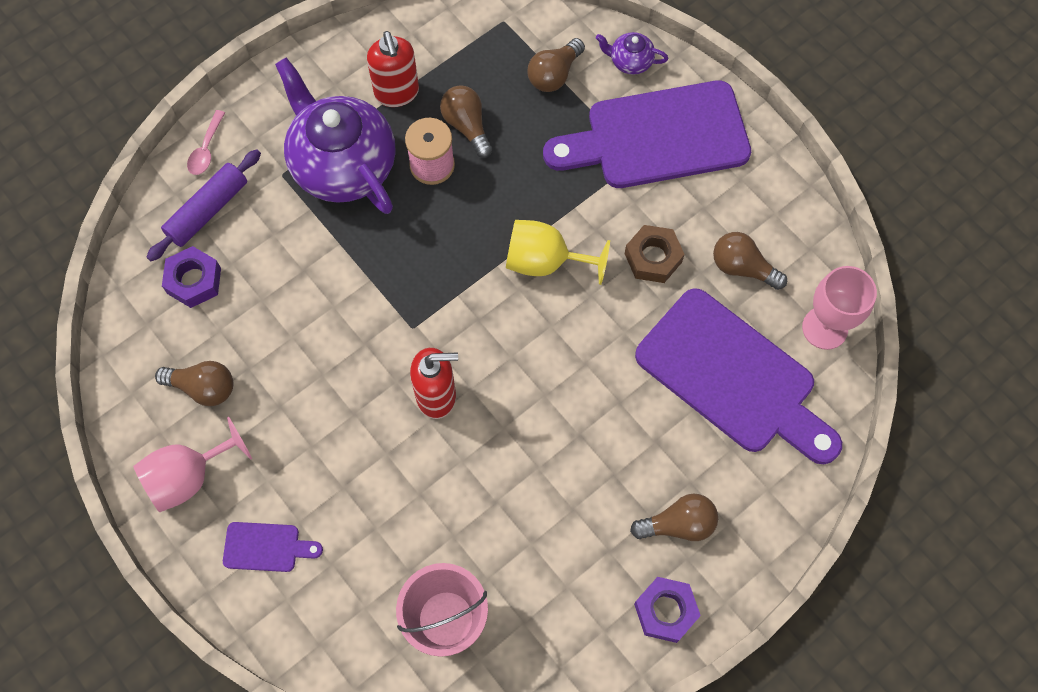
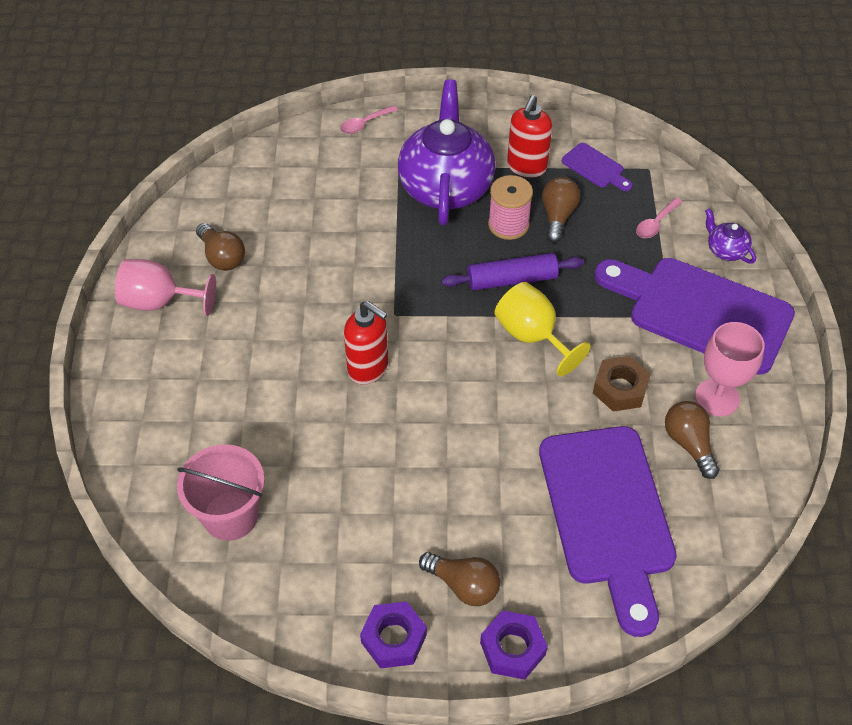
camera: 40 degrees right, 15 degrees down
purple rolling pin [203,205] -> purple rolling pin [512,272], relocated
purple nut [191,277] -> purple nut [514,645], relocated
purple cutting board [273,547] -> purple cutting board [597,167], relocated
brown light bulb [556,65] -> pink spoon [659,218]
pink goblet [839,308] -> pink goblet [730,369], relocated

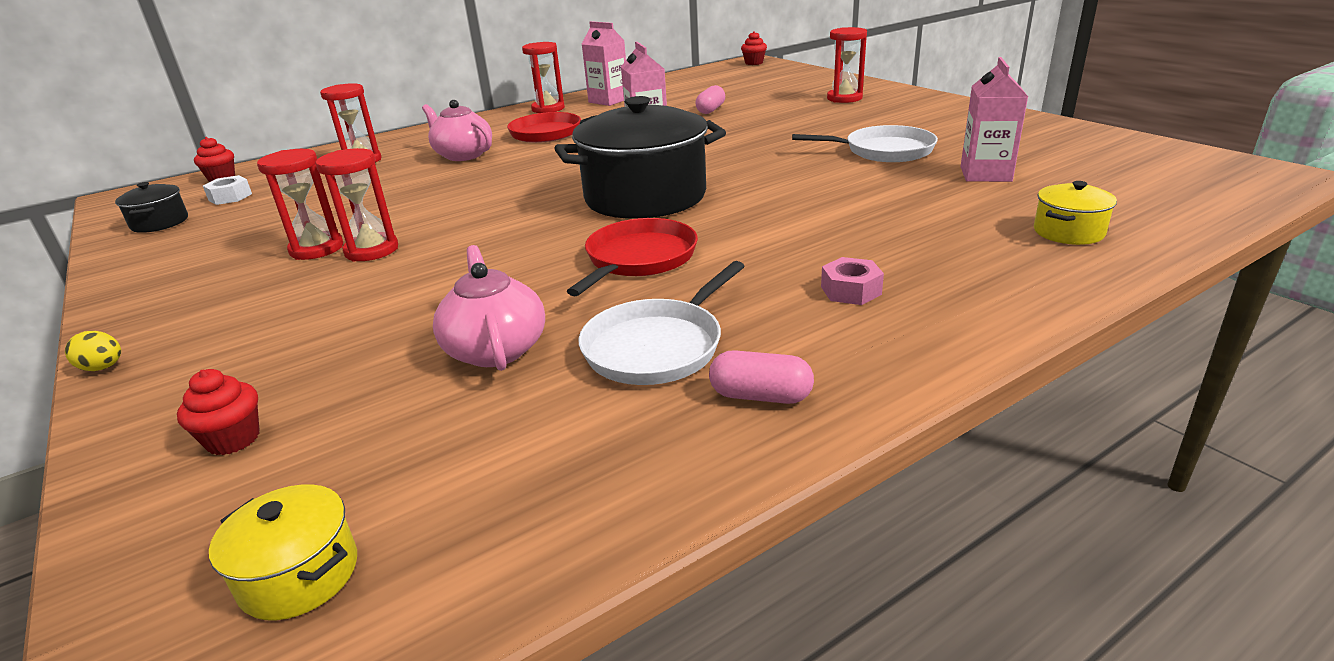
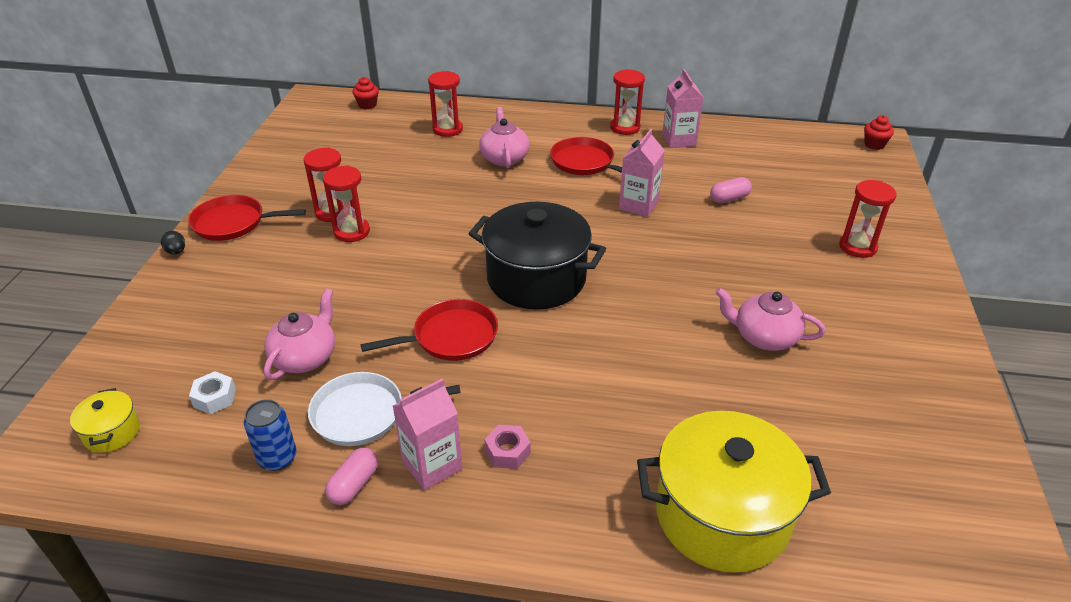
camera: 40 degrees right, 10 degrees up
yellow egg [93,351] -> black egg [173,242]
black pot [151,207] -> none
red cupcake [218,412] -> none
white nut [227,190] -> white nut [212,392], relocated
pink capsule [761,377] -> pink capsule [351,476], 60 degrees clockwise
white pan [865,143] -> pink teapot [770,319]
pink carton [994,119] -> pink carton [428,434], relocated
yellow pot [1075,213] -> yellow pot [734,492], x2.26
none -> red pan [247,218]
none -> blue can [270,435]

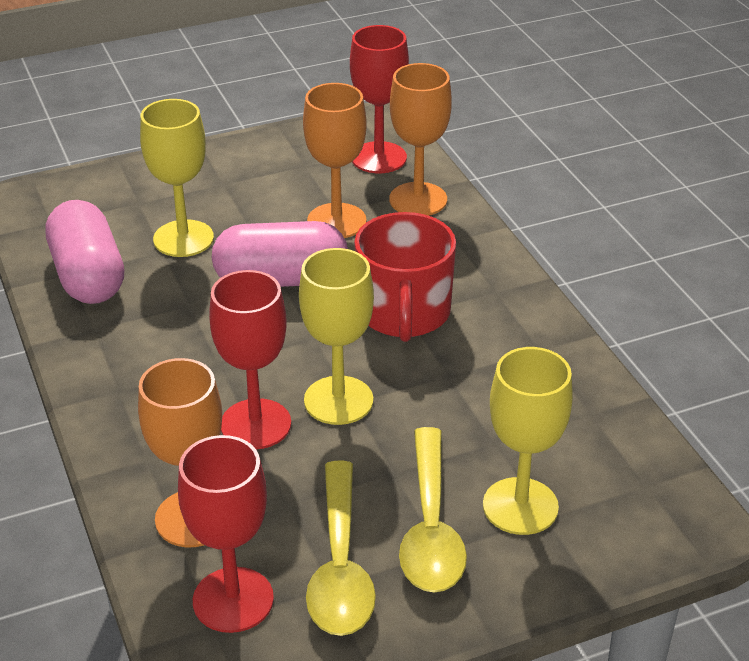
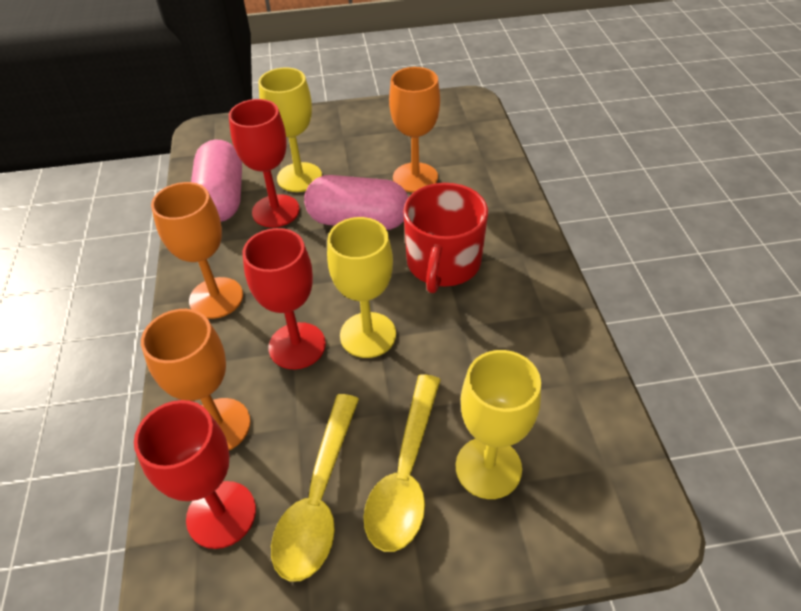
camera: 15 degrees right, 10 degrees up
red goblet [379,99] -> red goblet [264,163], relocated
orange goblet [420,139] -> orange goblet [197,250], relocated

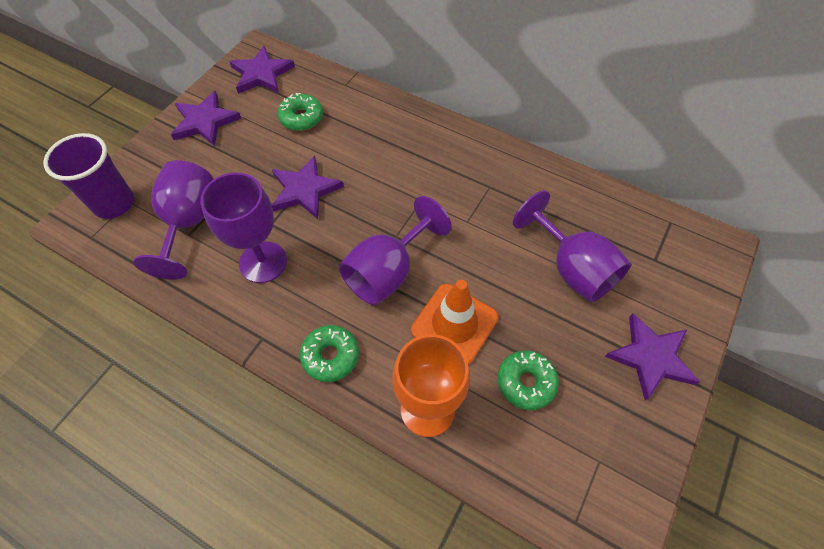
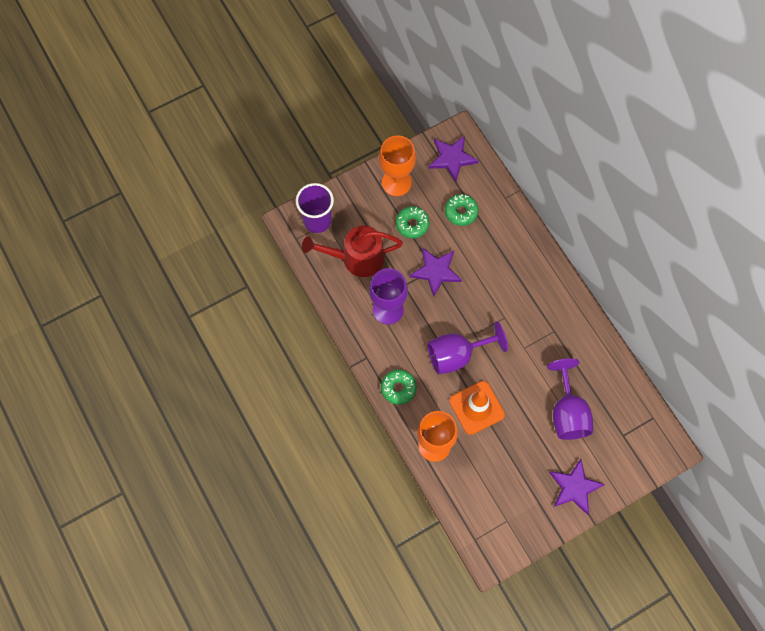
camera: 30 degrees right, 10 degrees up
purple goblet [173,220] -> red watering can [352,251]
purple star [206,118] -> orange goblet [397,166]
green donut [528,380] -> green donut [412,222], relocated

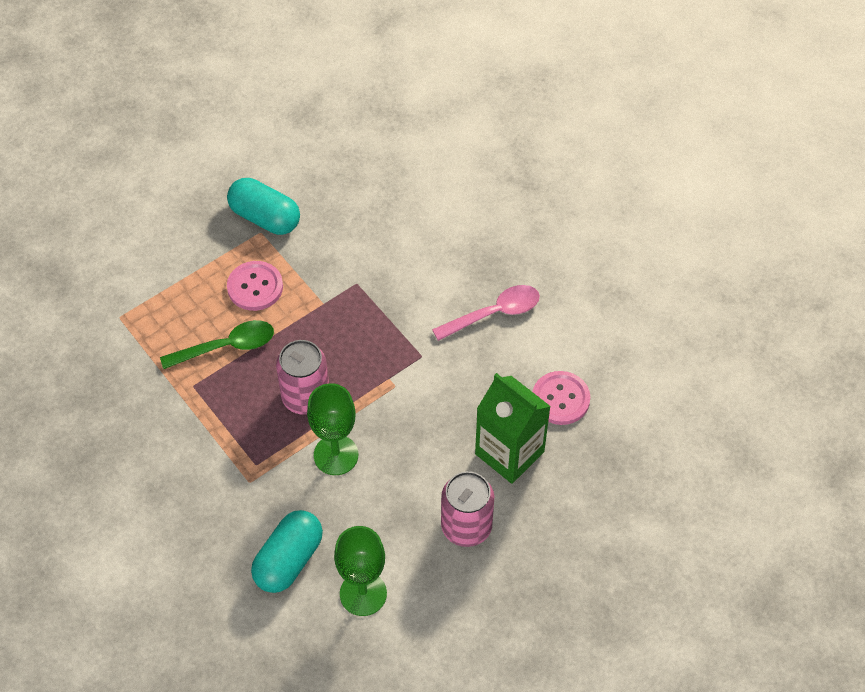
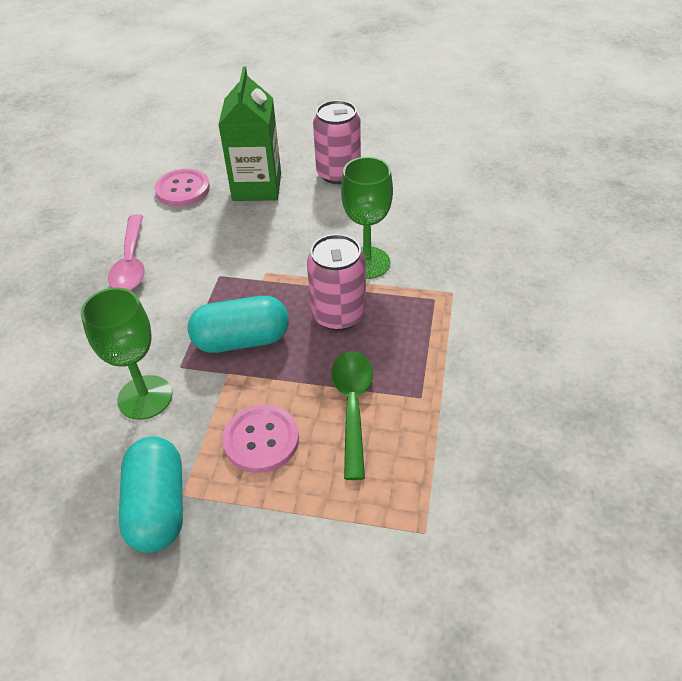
camera: 130 degrees left, 10 degrees down
green spoon [217,344] -> green spoon [352,415], 60 degrees clockwise
turquoise capsule [287,551] -> turquoise capsule [238,324], relocated
green goblet [360,571] -> green goblet [126,353], relocated
pink spoon [486,313] -> pink spoon [126,252], 120 degrees counterclockwise

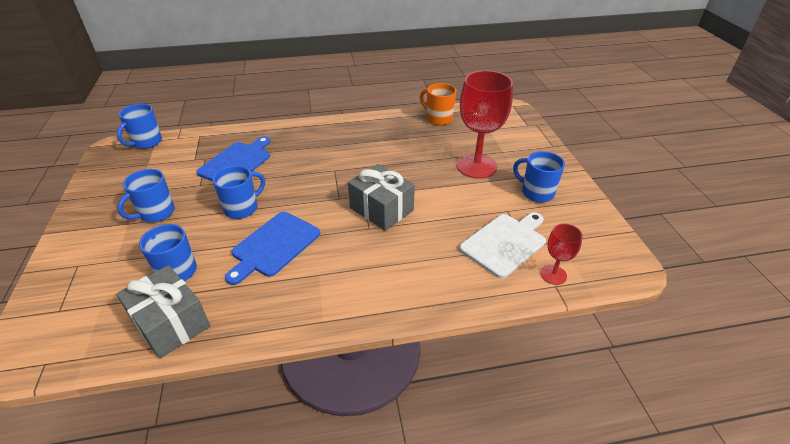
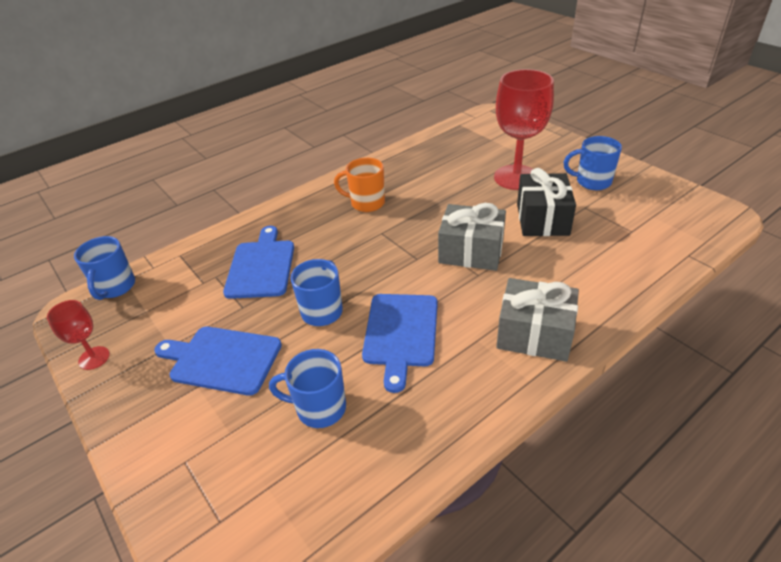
camera: 25 degrees left, 0 degrees up
grey gift [163,312] -> grey gift [537,320], relocated
blue mug [146,195] -> blue cutting board [218,361]
orange mug [438,104] -> orange mug [359,185], relocated
white cutting board [502,245] -> none
red goblet [562,254] -> red goblet [78,335], relocated
none -> black gift [546,202]

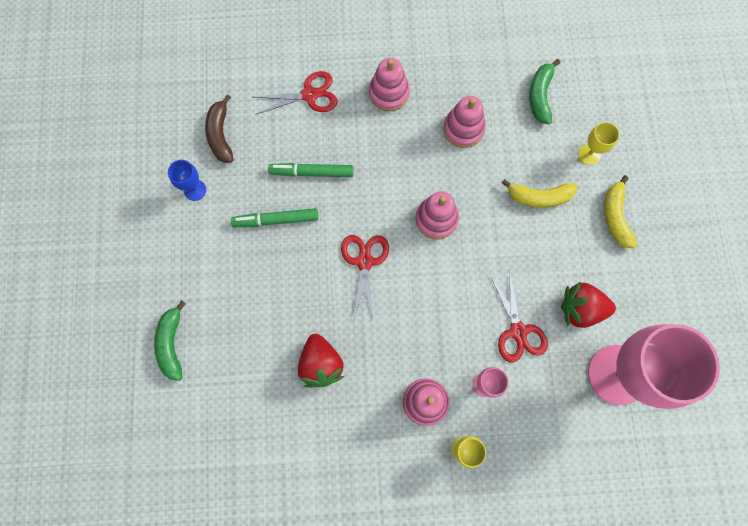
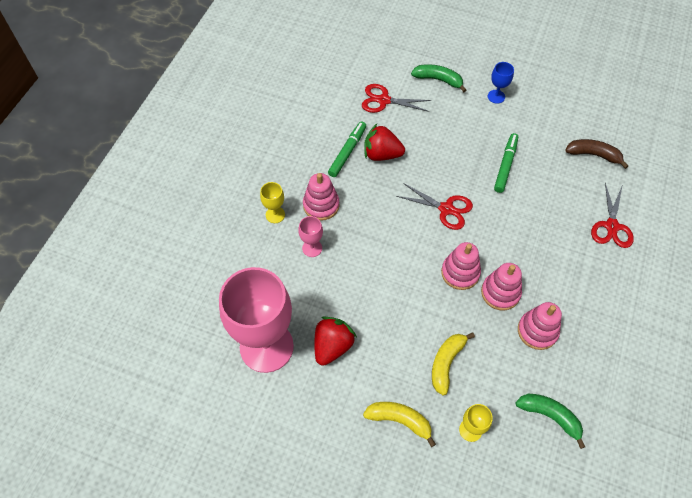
camera: 115 degrees right, 15 degrees down
blue goblet [187,180] -> blue goblet [501,83], relocated
green marker [311,170] -> green marker [347,149], relocated
pink stacking toy [389,84] -> pink stacking toy [501,286], relocated
red scissors [519,318] -> red scissors [396,98], relocated

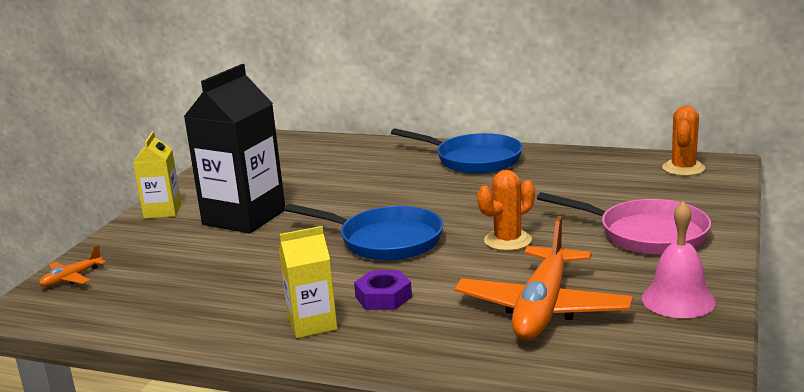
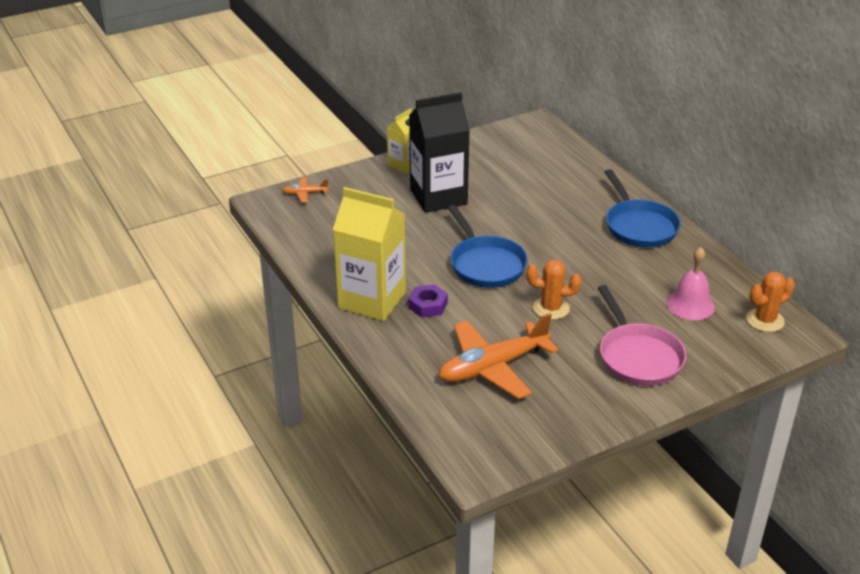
camera: 40 degrees right, 15 degrees up
yellow carton [308,282] -> yellow carton [369,254], x1.84
pink bell [679,259] -> pink bell [690,283], relocated

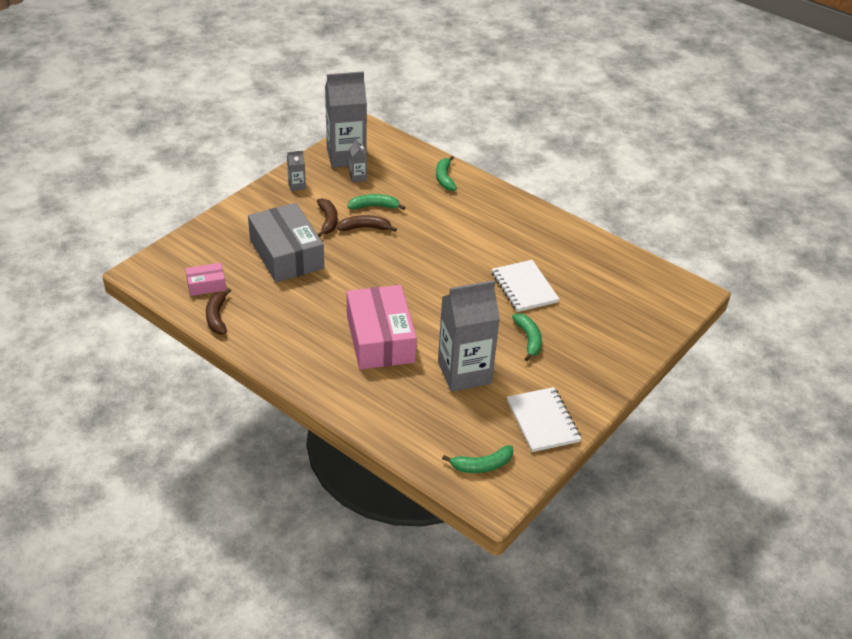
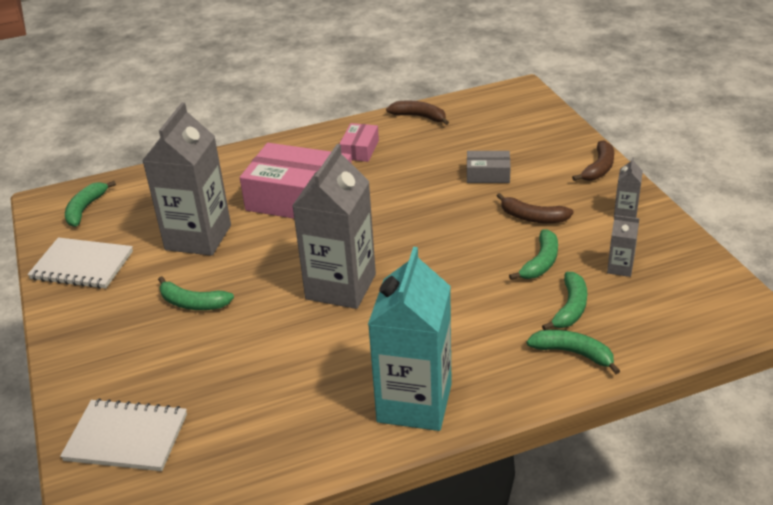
camera: 125 degrees right, 5 degrees down
pink box [205,279] -> pink box [359,142], relocated
grey box [286,242] -> grey box [489,167], x0.47
grey carton [346,119] -> grey carton [334,226], relocated
brown banana [367,223] -> brown banana [593,161], relocated
white notebook [525,286] -> white notebook [123,434], relocated
none -> turquoise carton [410,339]
none -> green banana [564,301]

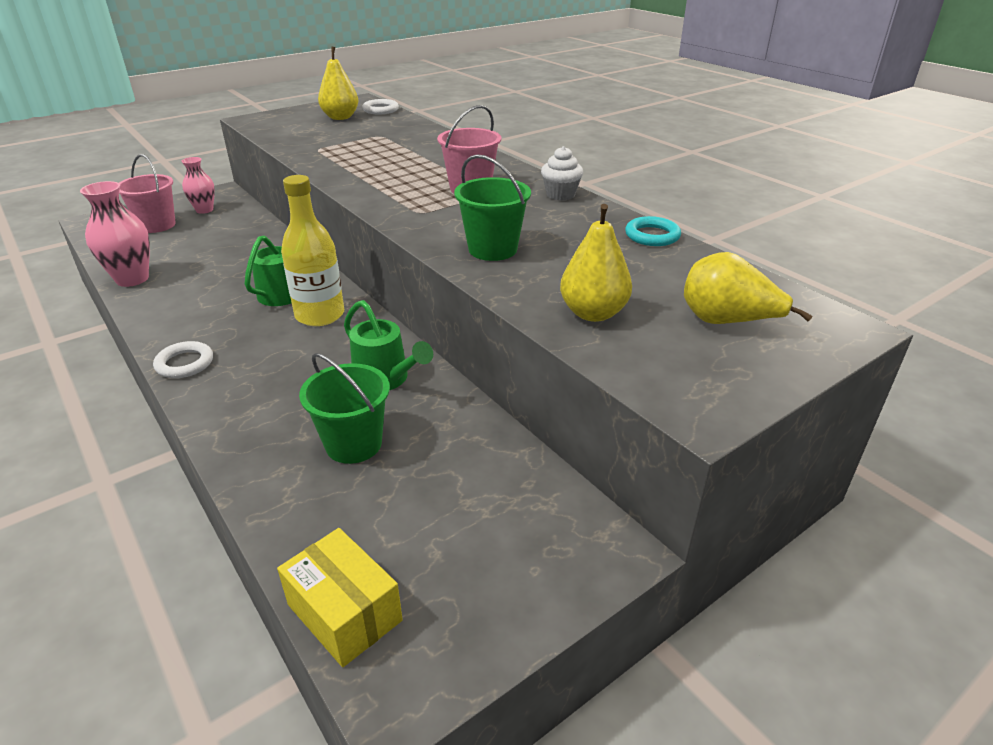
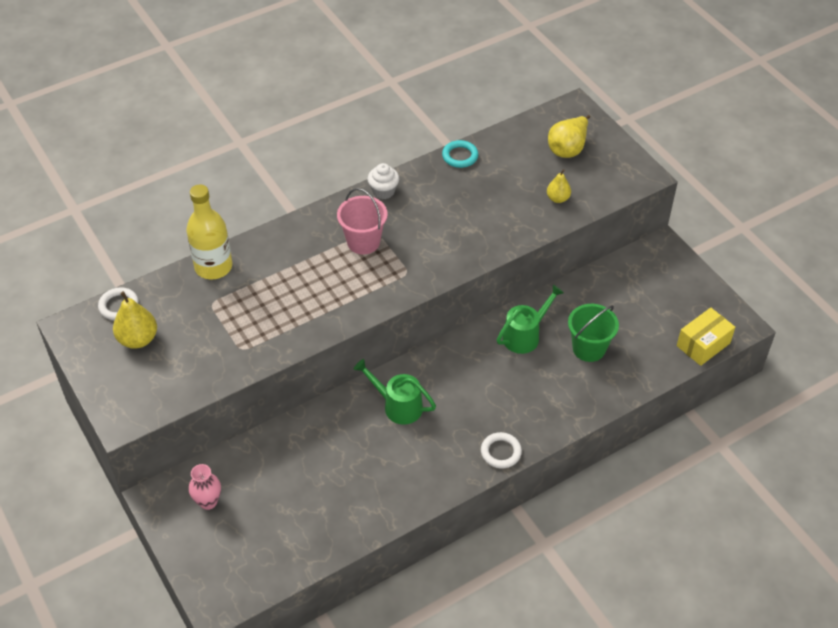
camera: 85 degrees left, 15 degrees up
pink vase [115,234] -> none
pink bucket [147,193] -> none
yellow bottle [312,250] -> yellow bottle [209,232], relocated
green bucket [492,207] -> none
yellow pear [596,263] -> yellow pear [559,186], x0.62

